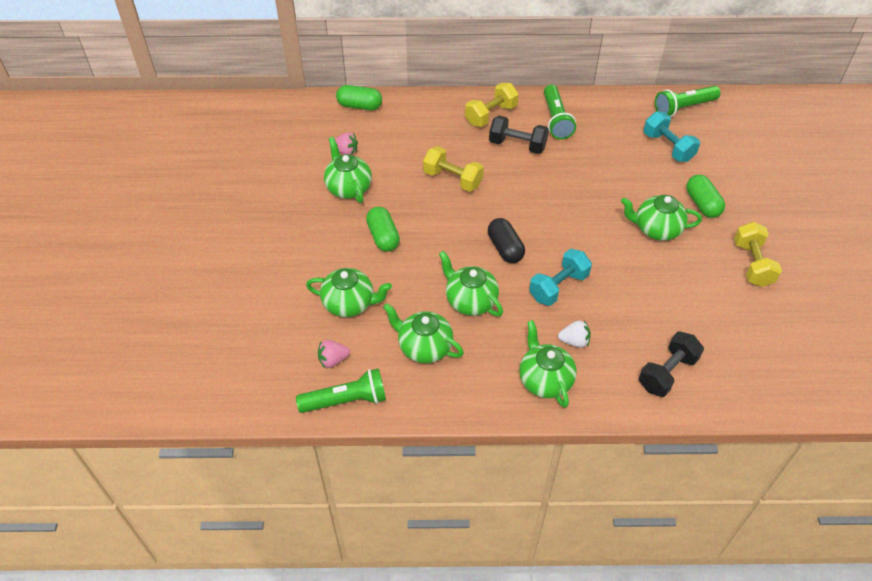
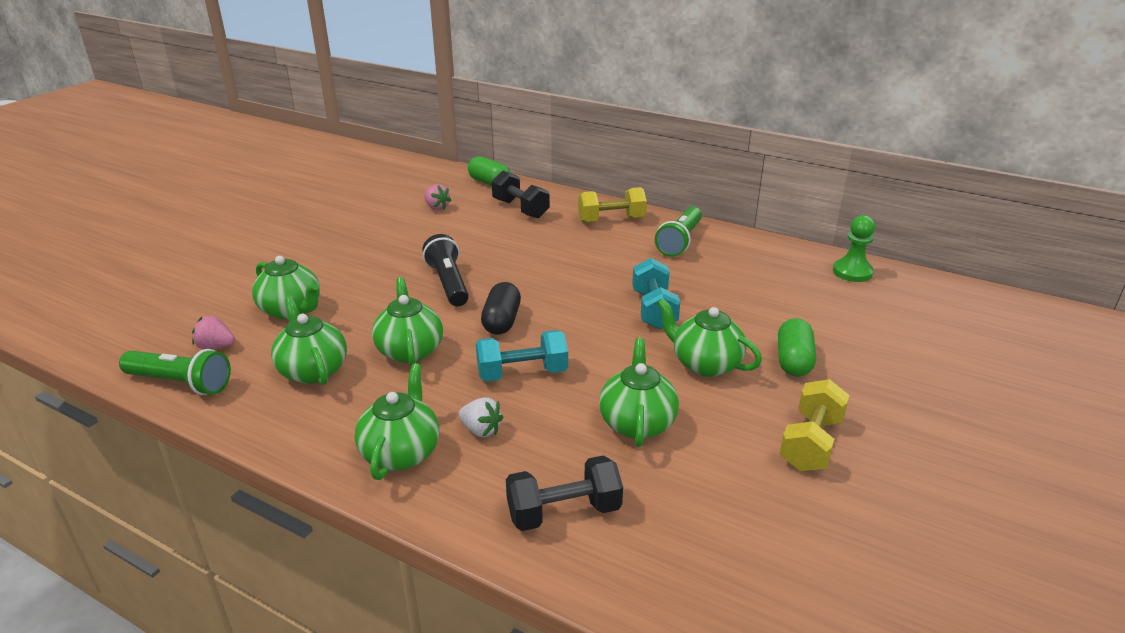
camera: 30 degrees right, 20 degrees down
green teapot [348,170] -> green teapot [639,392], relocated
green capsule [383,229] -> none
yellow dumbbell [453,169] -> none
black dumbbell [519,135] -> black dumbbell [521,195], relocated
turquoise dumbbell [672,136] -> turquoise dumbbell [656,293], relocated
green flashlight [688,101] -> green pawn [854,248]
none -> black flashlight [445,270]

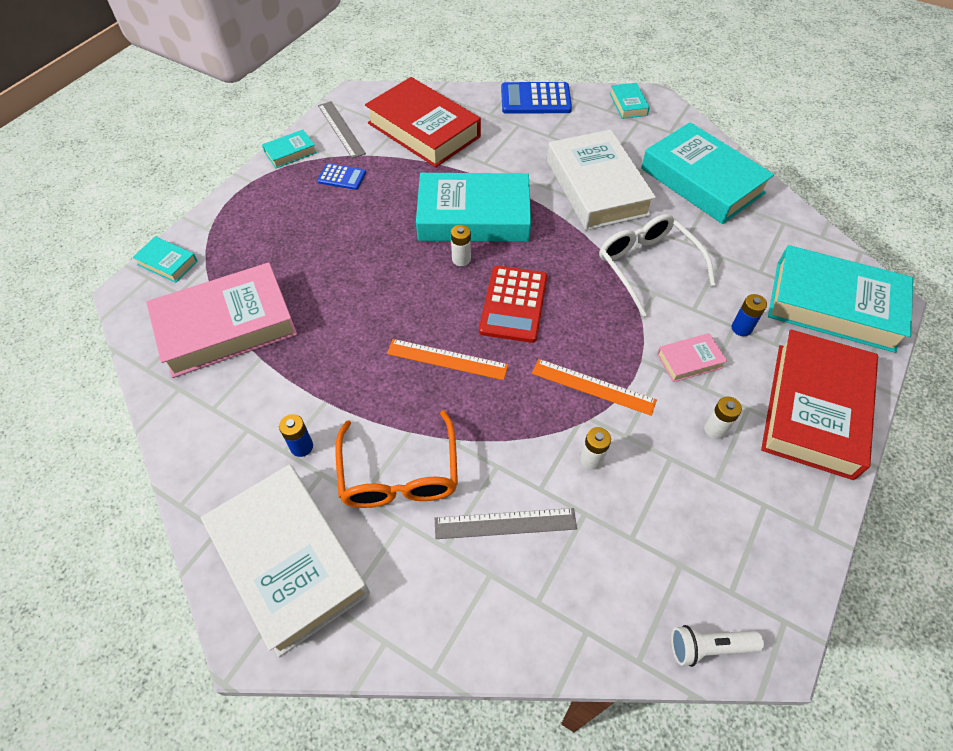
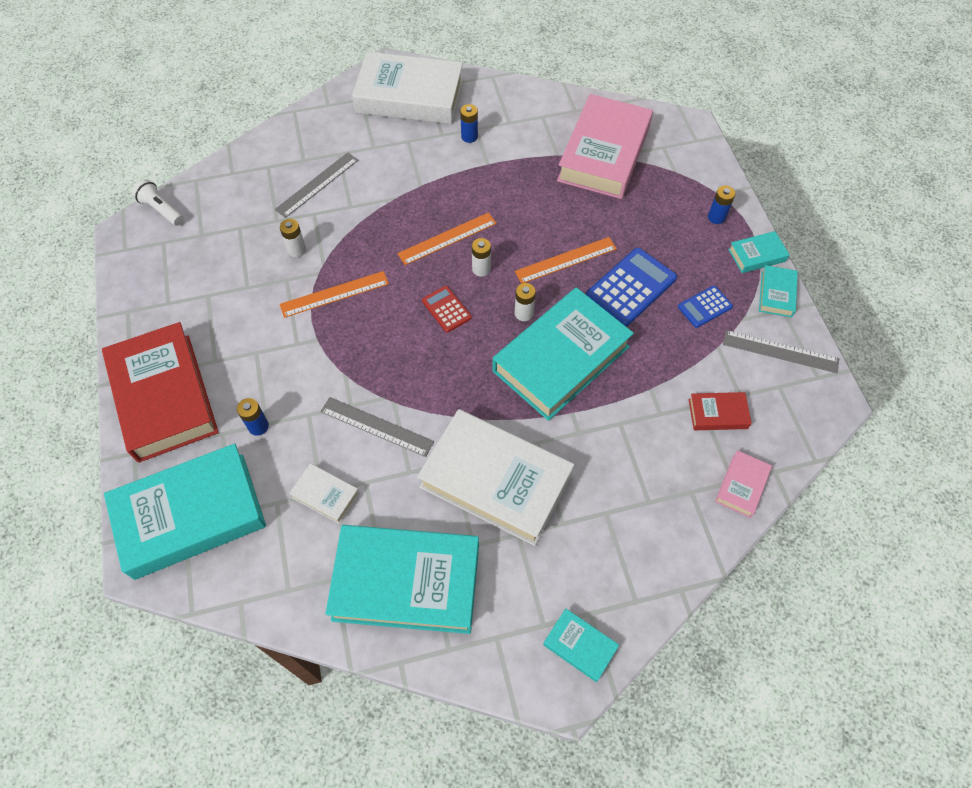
camera: 135 degrees right, 5 degrees up
turquoise book [165,259] -> turquoise book [759,252], relocated
orange glasses [396,459] -> none
red book [423,122] -> red book [720,411], x0.44
red calculator [513,304] -> red calculator [447,309], x0.57
blue calculator [536,98] -> blue calculator [631,287], relocated
white glasses [657,265] -> grey ruler [377,427]
pink book [692,357] -> pink book [743,484], relocated
white flashlight [717,646] -> white flashlight [158,202], 90 degrees counterclockwise
white battery [723,418] -> white battery [481,257], relocated
none -> white book [324,493]
none -> orange ruler [566,260]
none -> blue battery [722,205]

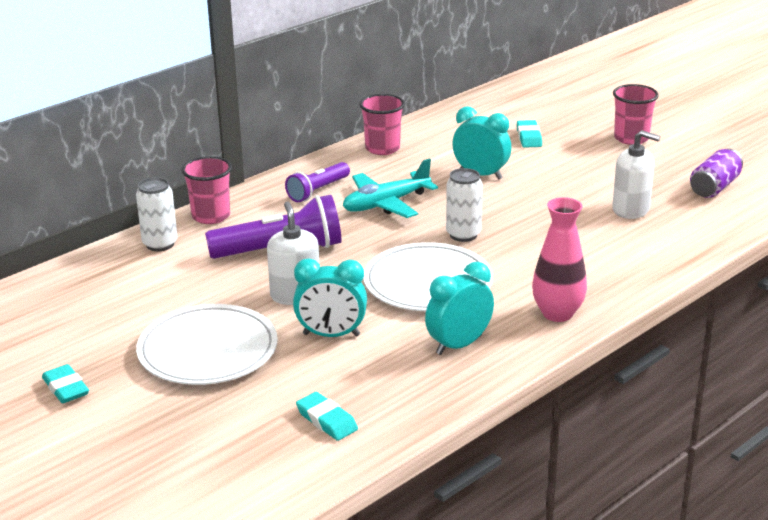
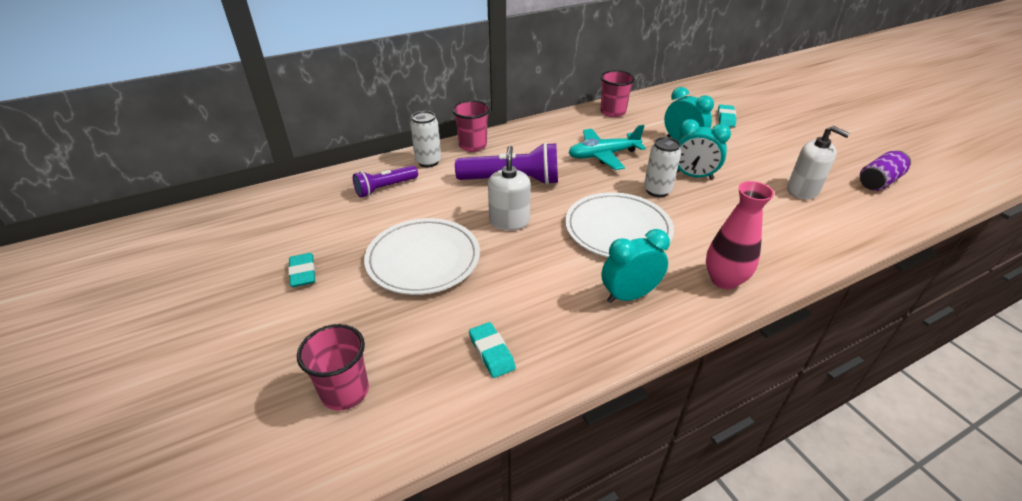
camera: 15 degrees right, 10 degrees up
purple flashlight [317,182] -> purple flashlight [385,181], relocated
turquoise clock [330,298] -> turquoise clock [704,149], relocated
pink cup [636,114] -> pink cup [333,367], relocated

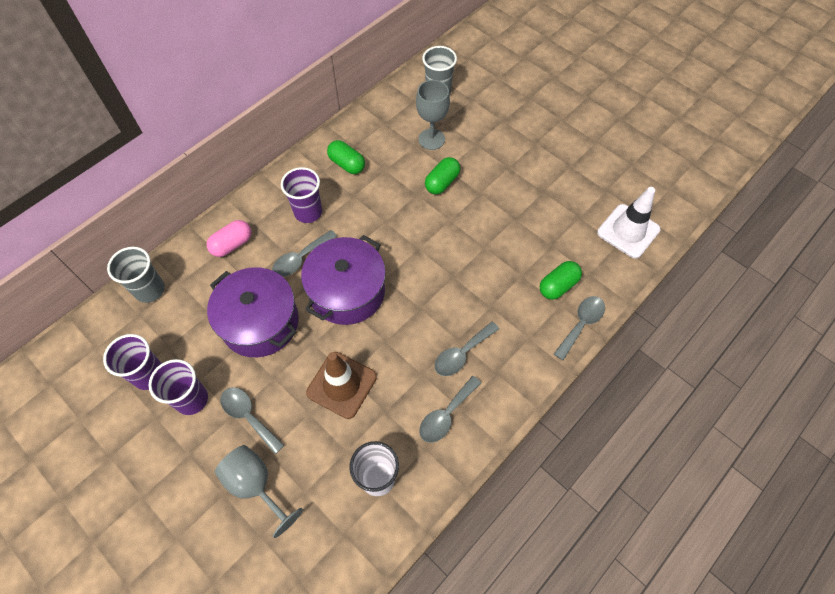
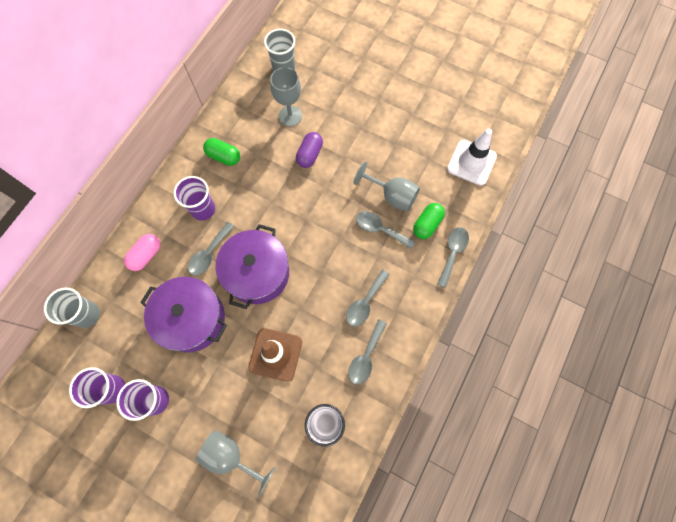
camera: 15 degrees left, 10 degrees up
grey spoon [252,420] -> grey spoon [385,230], relocated
green capsule [442,175] -> purple capsule [309,150]
none -> grey goblet [387,187]

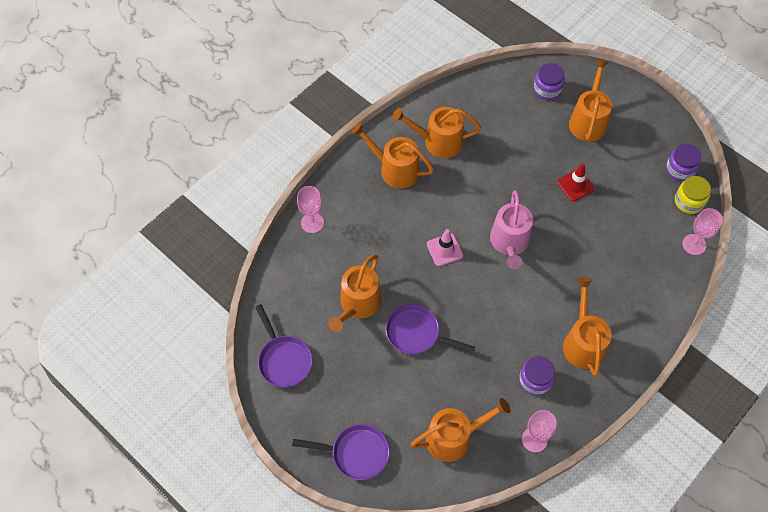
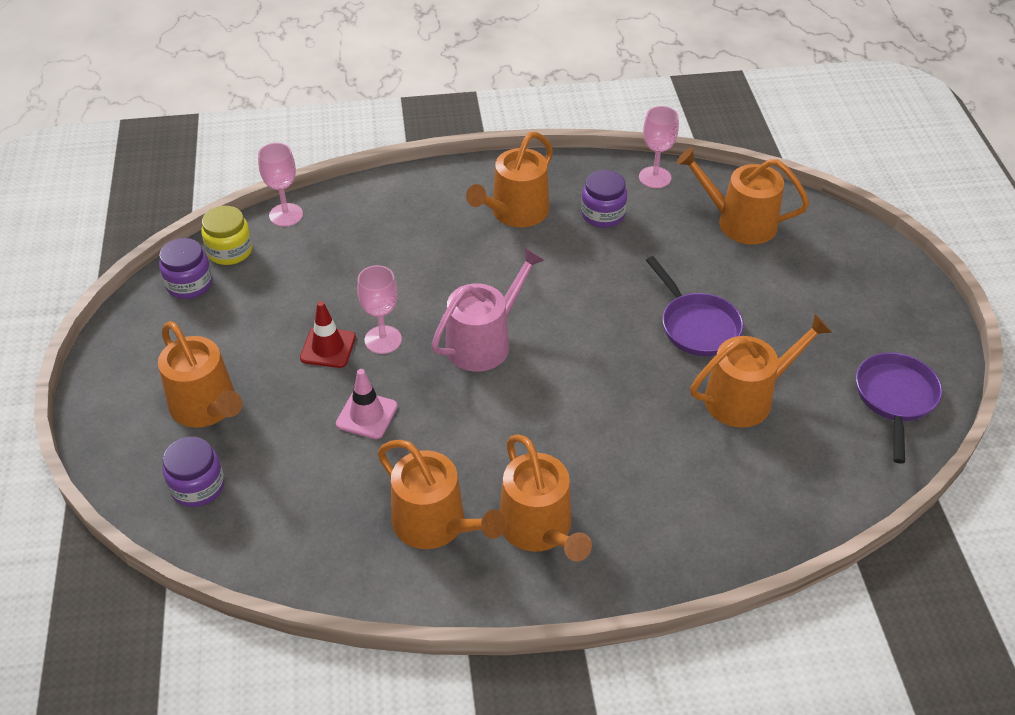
camera: 140 degrees left, 15 degrees down
purple pan [341,452] -> none
pink goblet [310,209] -> pink goblet [379,309], relocated
pink traffic cone [445,247] -> pink traffic cone [367,404], relocated
orange watering can [590,101] -> orange watering can [200,374], 90 degrees counterclockwise

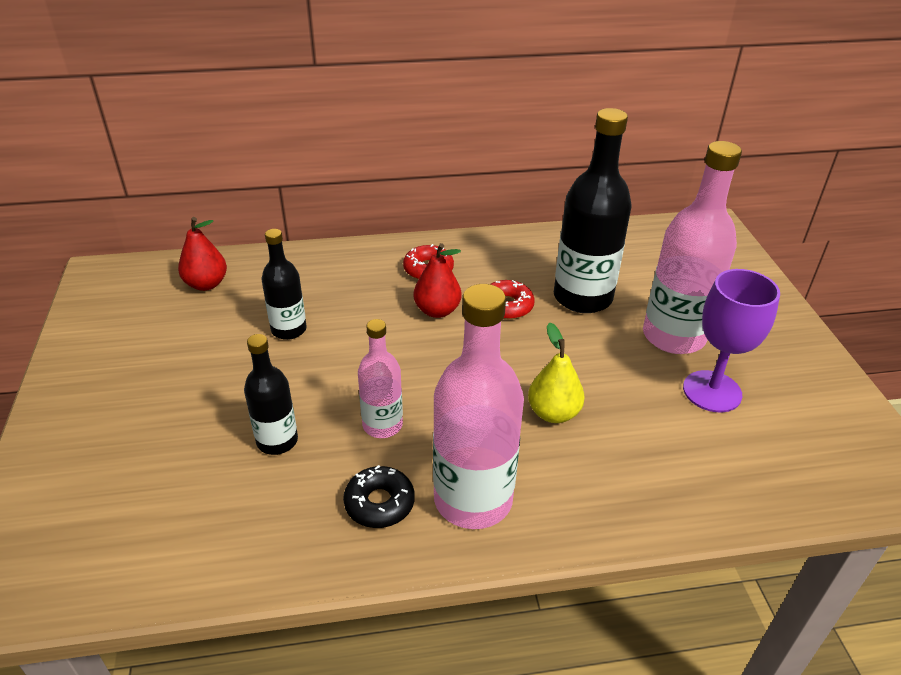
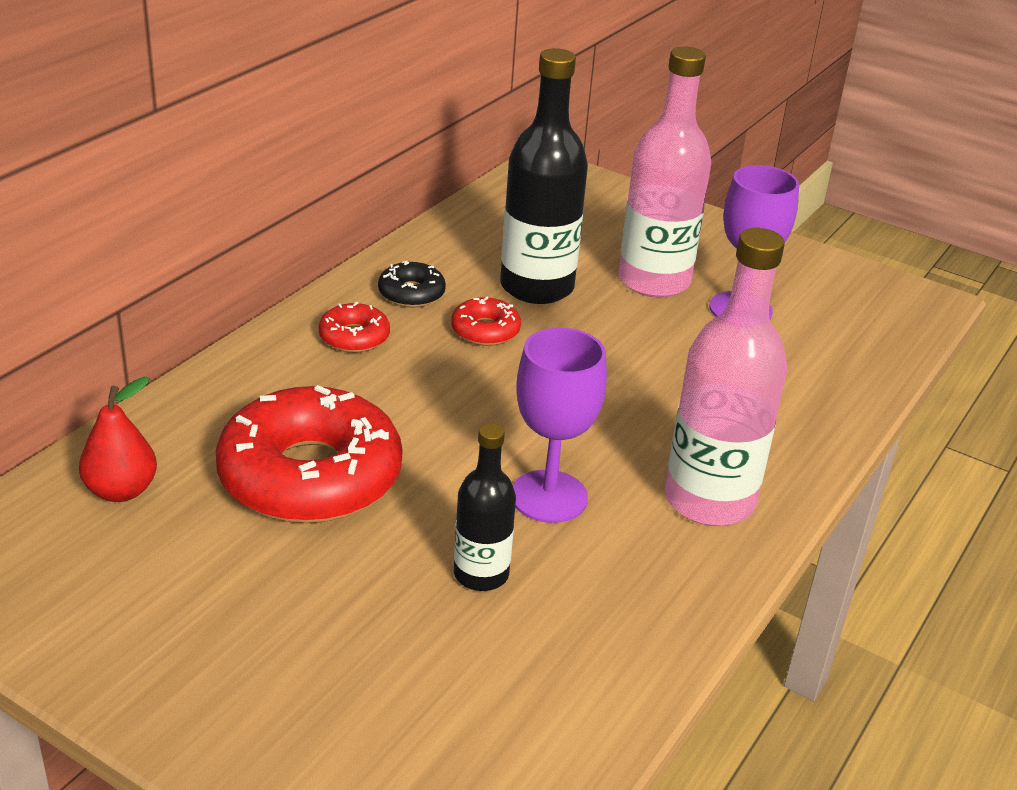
camera: 50 degrees left, 5 degrees down
black bottle [284,284] -> red donut [309,454]
black donut [379,496] -> black donut [412,284], relocated
pink bottle [380,378] -> purple goblet [560,425]
red pear [438,280] -> none
yellow pear [556,372] -> none

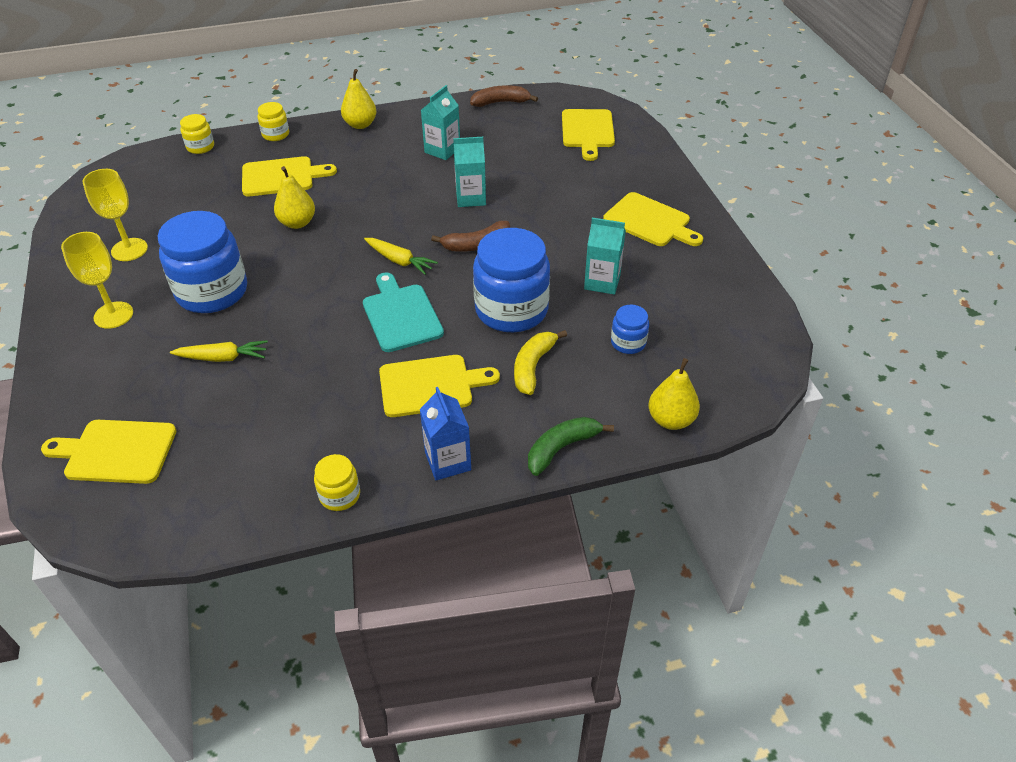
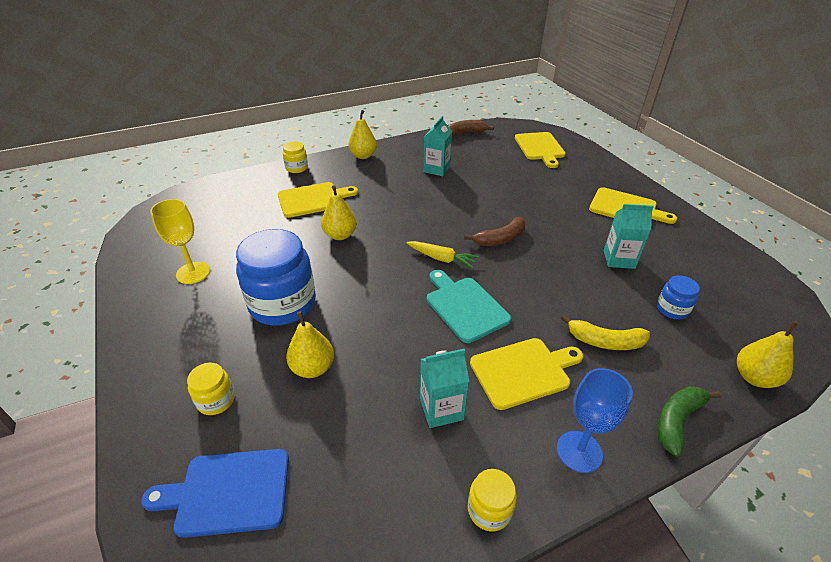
camera: 10 degrees left, 5 degrees down
yellow cutting board [109,452] -> blue cutting board [215,493]
yellow goblet [97,280] -> none
yellow carrot [219,351] -> yellow pear [310,344]
yellow jar [197,134] -> yellow jar [211,389], relocated
blue carton [445,433] -> blue goblet [595,420]
turquoise carton [469,172] -> turquoise carton [444,388], relocated
blue jar [511,280] -> none
yellow banana [540,362] -> yellow banana [605,332], 90 degrees counterclockwise

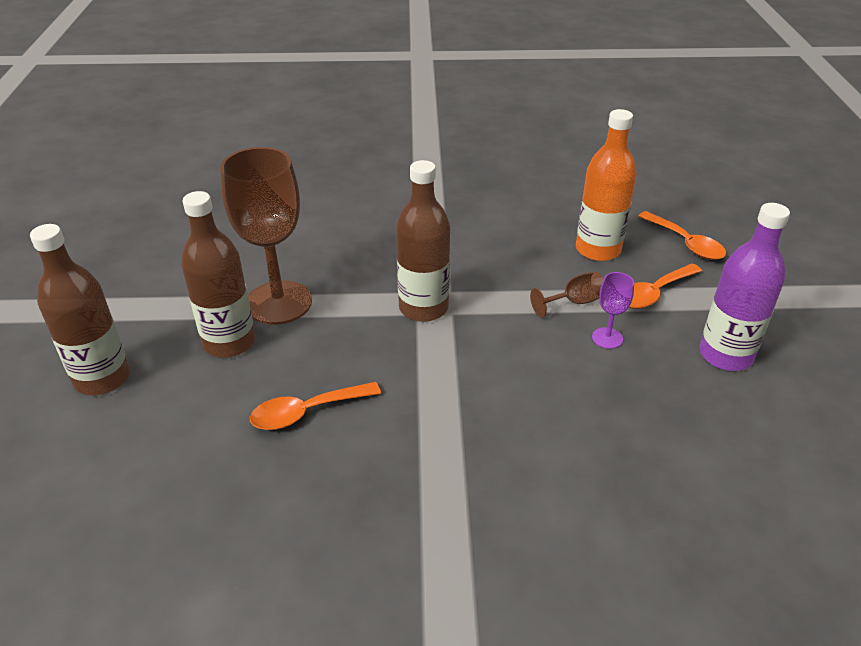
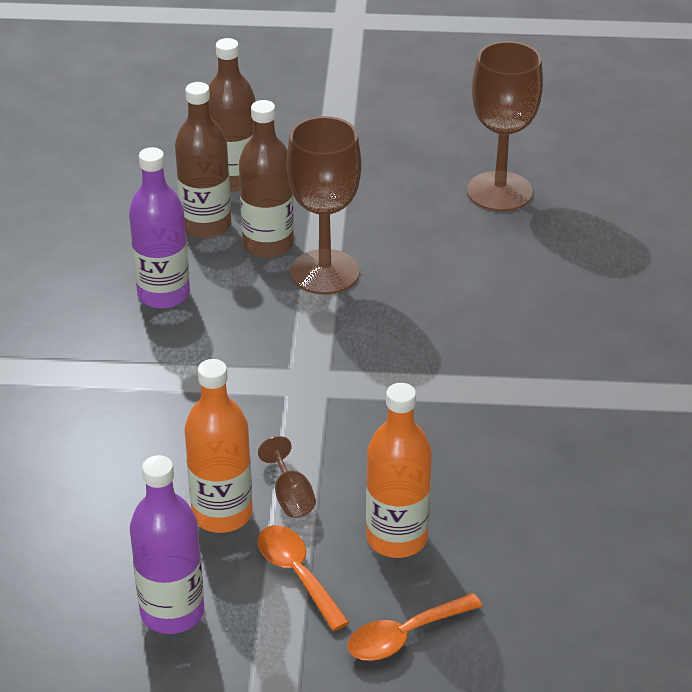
camera: 95 degrees right, 0 degrees up
orange spoon [315,406] -> purple bottle [159,228]
brown bottle [423,241] -> brown bottle [203,160], relocated
purple goblet [613,310] -> orange bottle [218,446]
none -> brown goblet [505,126]

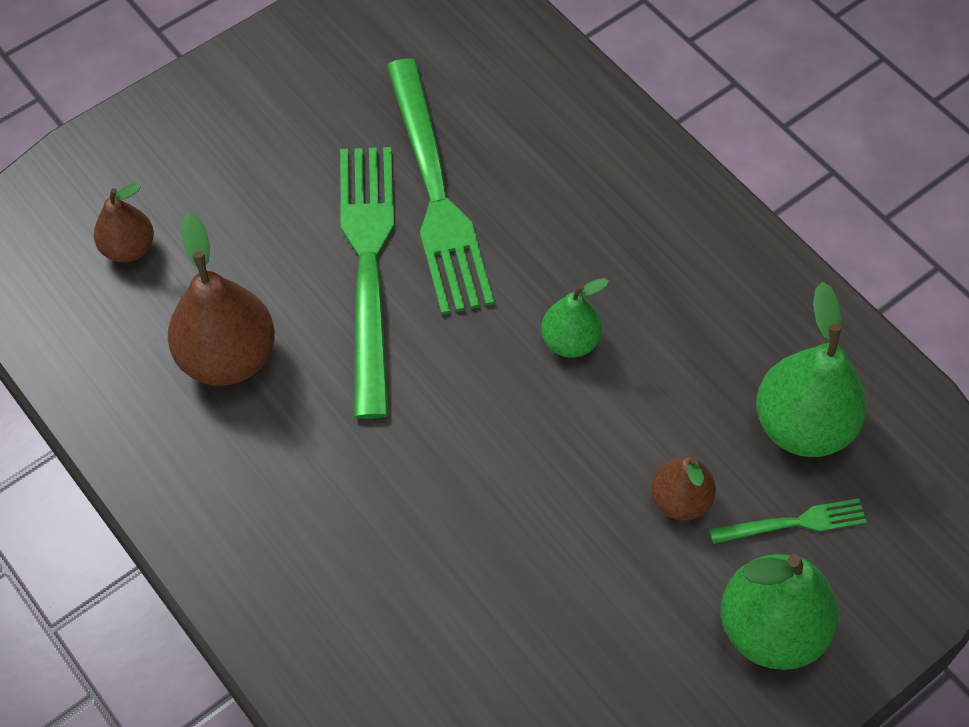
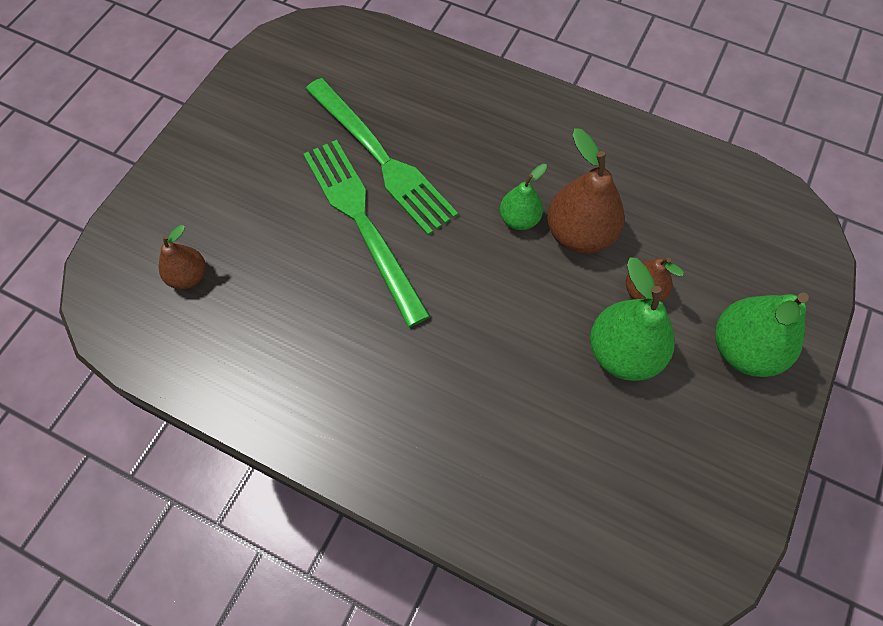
camera: 25 degrees left, 5 degrees up
brown pear [221,299] -> brown pear [586,191], relocated
green fork [788,521] -> none
green pear [811,369] -> green pear [632,319], relocated

